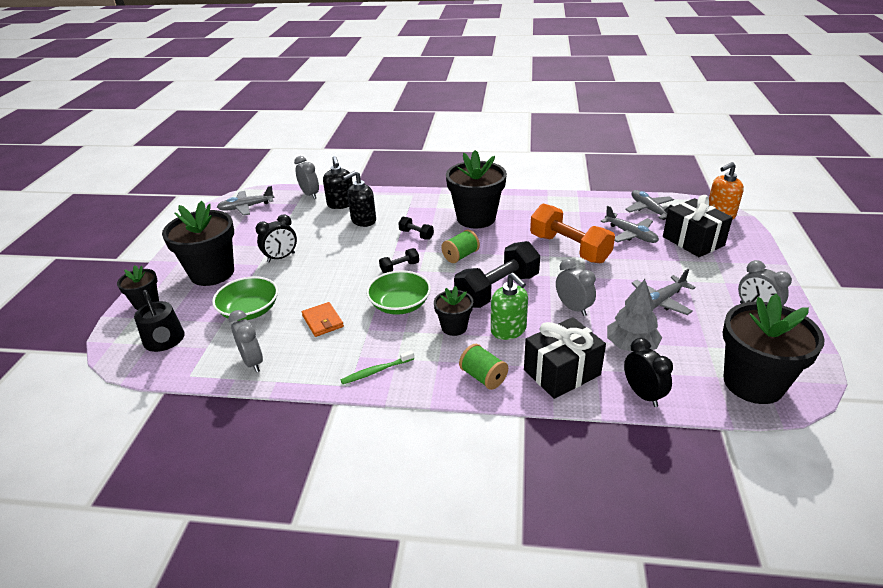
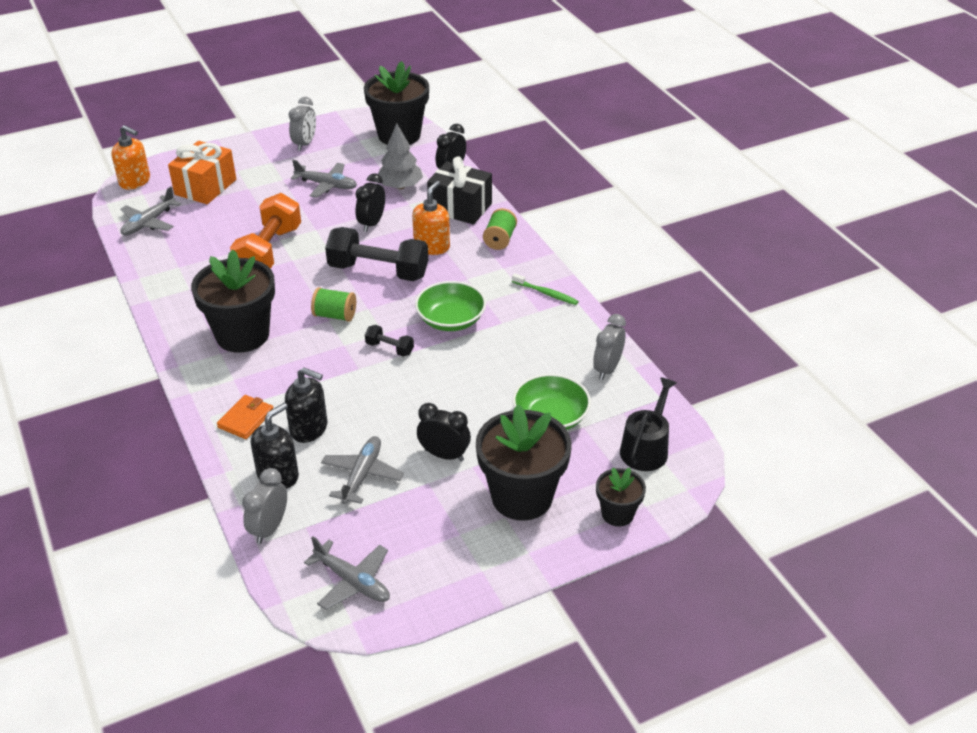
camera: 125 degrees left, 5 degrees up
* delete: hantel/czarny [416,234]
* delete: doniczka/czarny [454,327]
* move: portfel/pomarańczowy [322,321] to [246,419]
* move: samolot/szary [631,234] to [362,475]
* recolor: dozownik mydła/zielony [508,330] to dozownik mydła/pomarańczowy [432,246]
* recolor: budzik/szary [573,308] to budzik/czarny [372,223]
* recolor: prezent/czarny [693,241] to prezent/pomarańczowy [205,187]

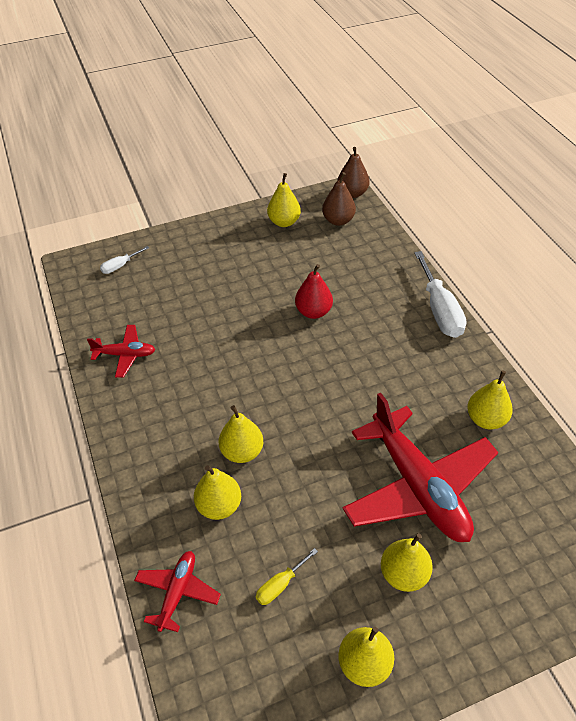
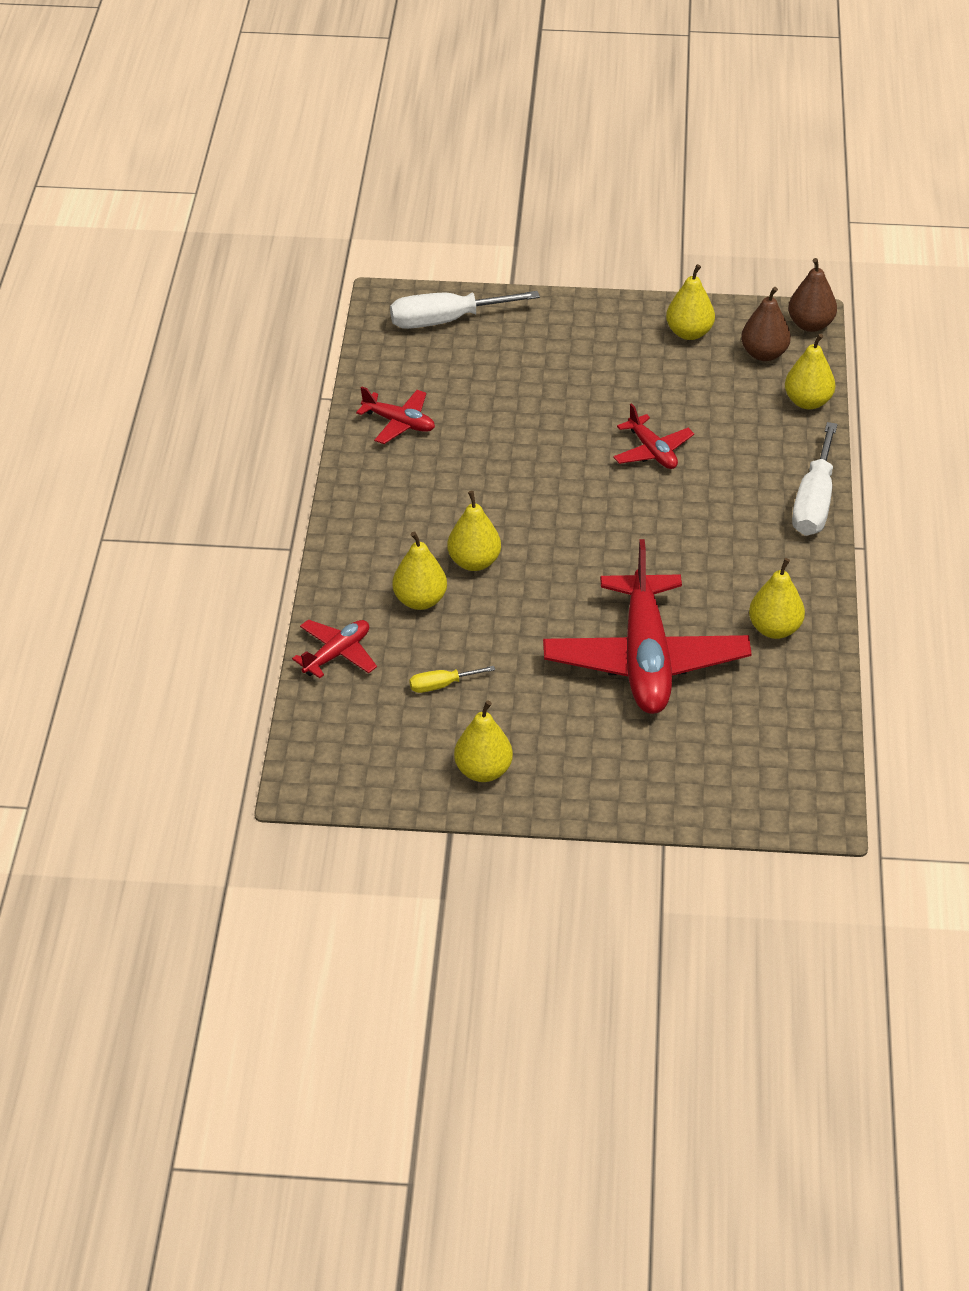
camera: 25 degrees right, 5 degrees down
* move: gruszka/żółty [403,574] to [808,402]
* replace: gruszka/czerwony [313,312] to samolot/czerwony [652,451]
* resize: śrubokręt/biały [120,266] = [446,321] x2.02

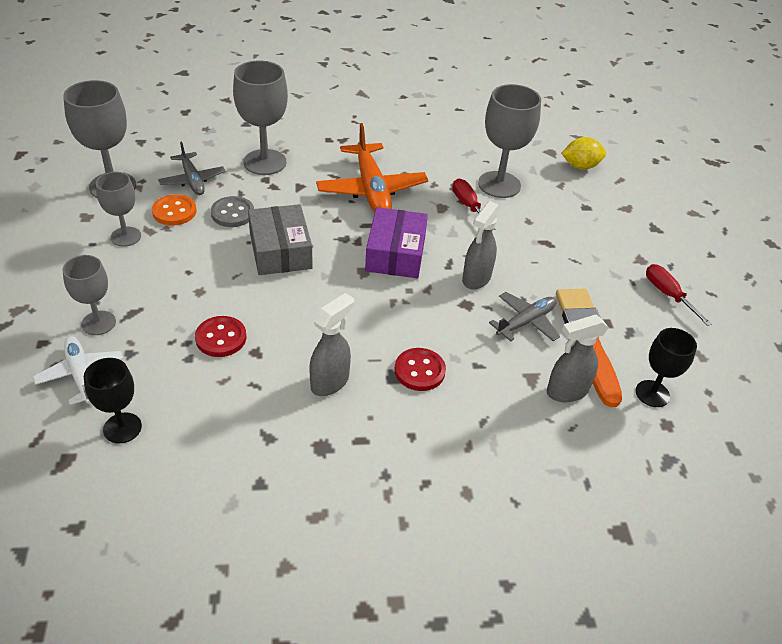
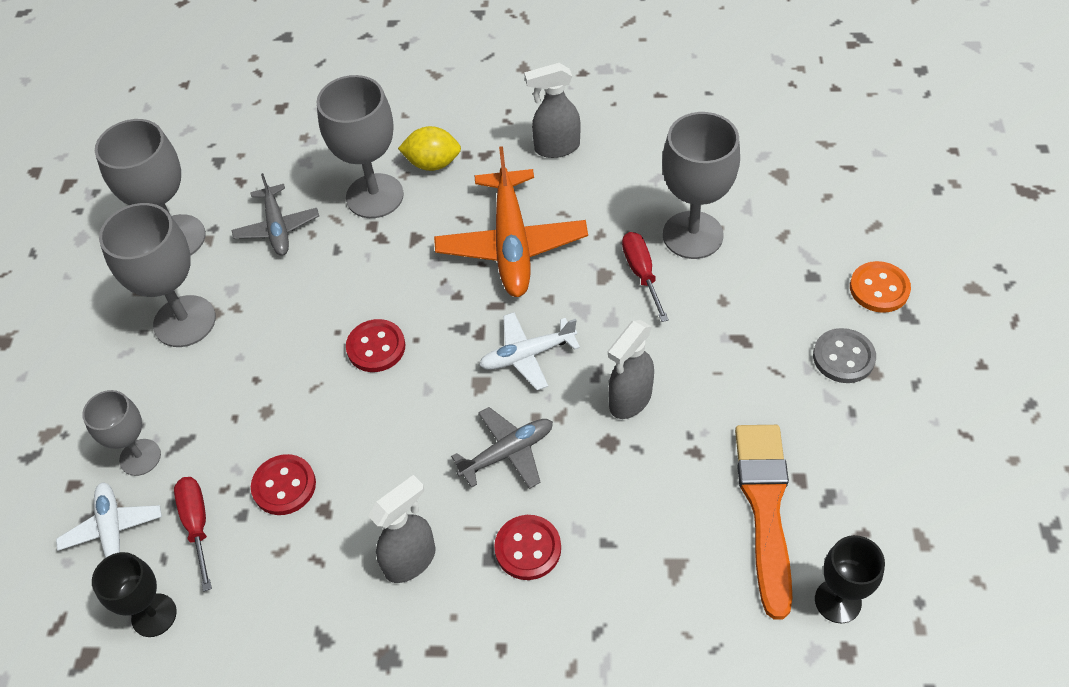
camera: 15 degrees right, 10 degrees up
* move: guzik/pomarańczowy [174,212] to [879,288]
* move: guzik/szary [232,213] to [843,357]
* move: samolot/szary [526,322] to [508,453]
* move: spryskiwacz/szary [566,392] to [556,148]
* move: cytryna/żółty [580,166] to [433,163]
* move: śrubokręt/czerwony [668,295] to [197,525]
* replace: pudełko/szary [280,250] to guzik/czerwony [376,347]
* replace: pudełko/fioletowy [395,253] to samolot/biały [527,355]
* resize: kielich/szary [126,236] = [184,321] x1.64

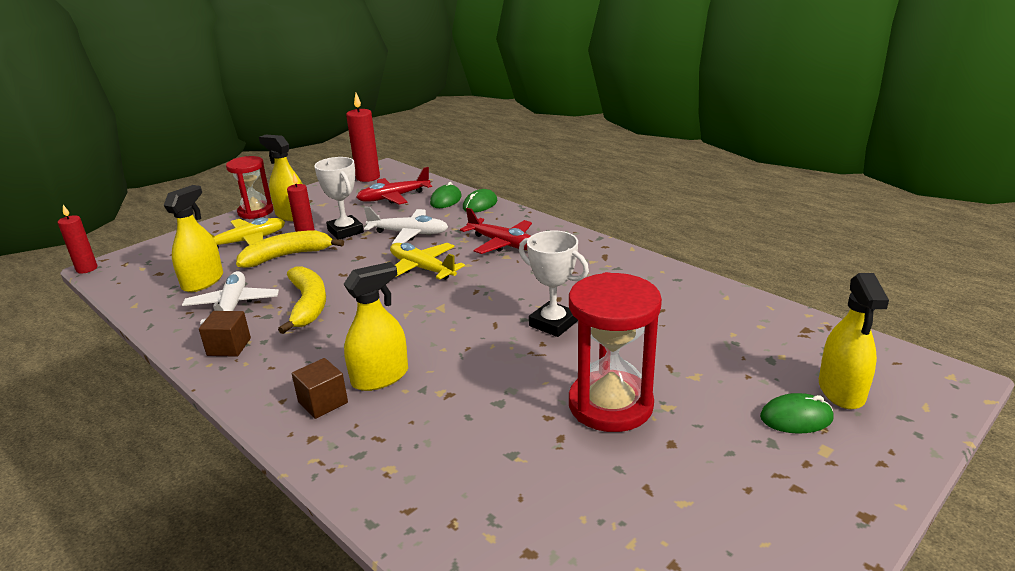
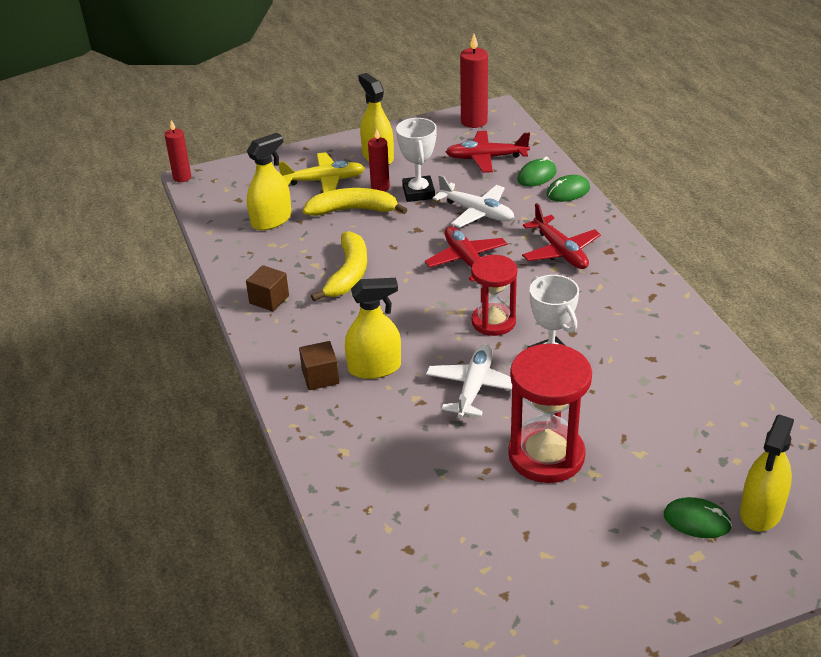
camera: 25 degrees right, 10 degrees up
* move: samolot/biały [232,307] to [474,387]
* move: klepsydra/czerwony [255,212] to [493,322]
* recolor: samolot/żółty [422,268] to samolot/czerwony [467,261]

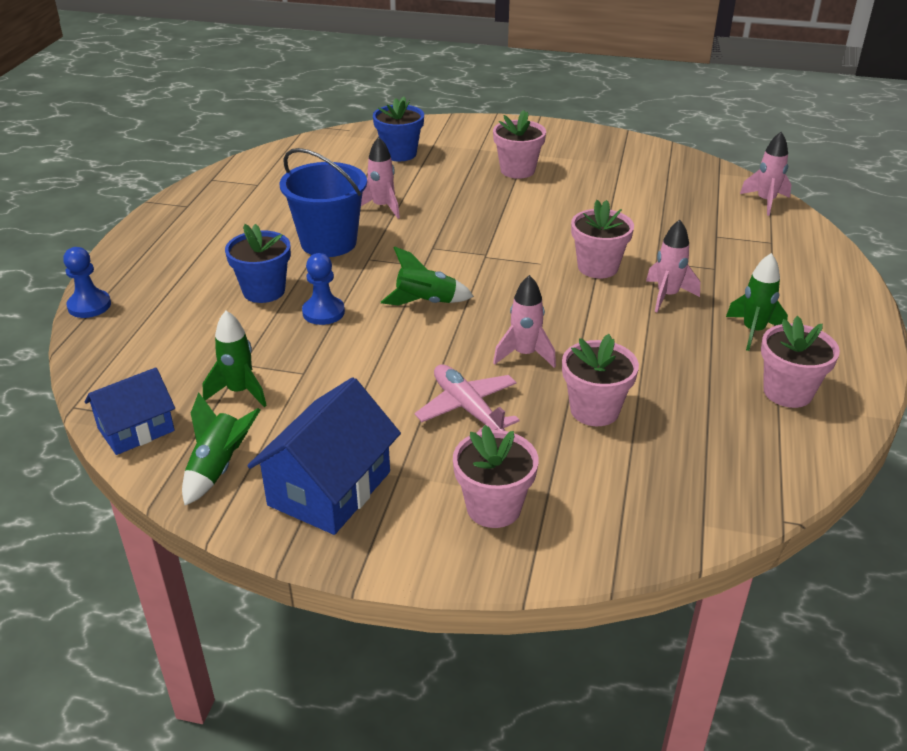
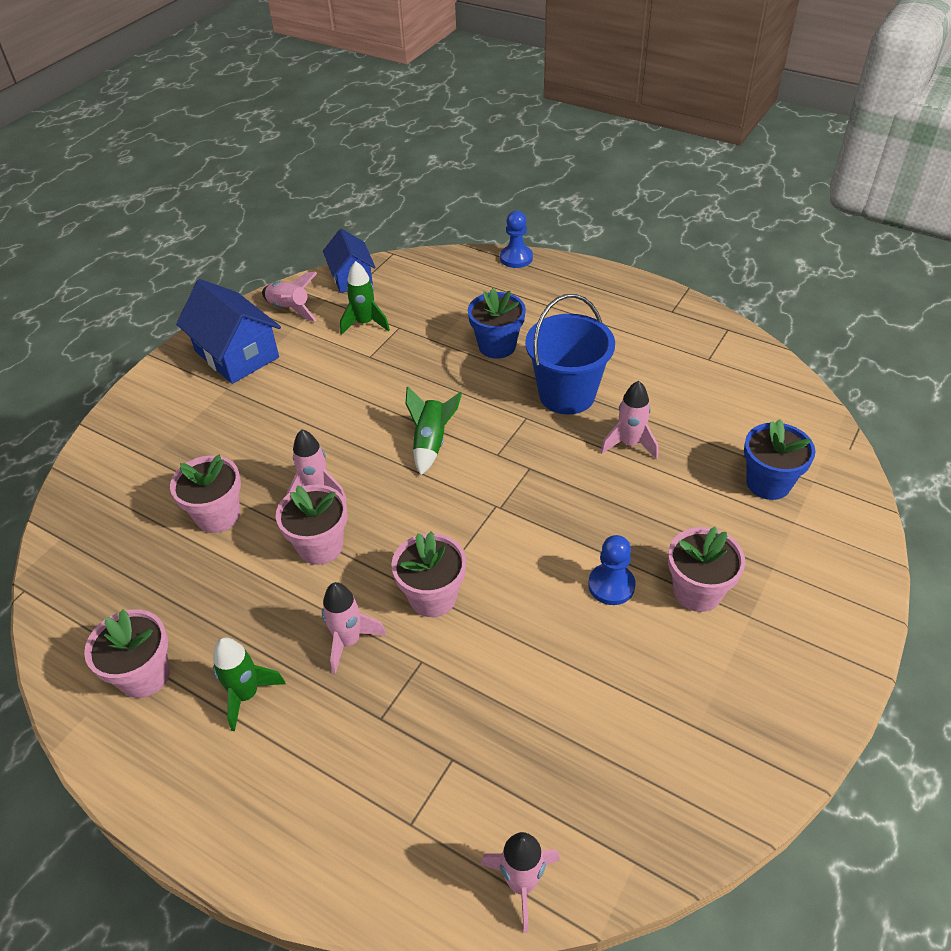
camera: 110 degrees right, 10 degrees up
* delete: samolot/różowy [467,408]
* move: pionek/niebieski [323,312] to [611,585]
* move: doniczka/różowy [493,507] to [320,546]
* recolor: rakieta/zielony [219,468] to rakieta/różowy [290,309]

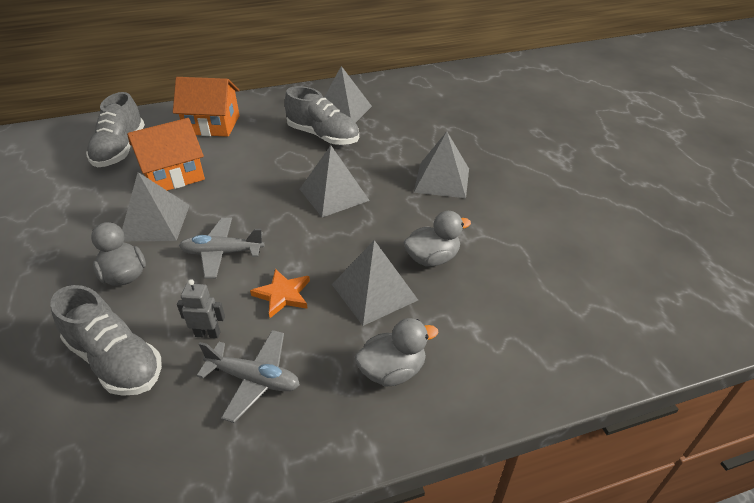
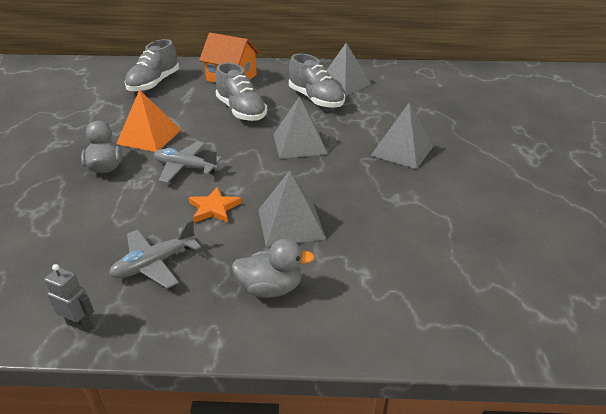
camera: 20 degrees right, 5 degrees down
* delete: domek/pomarańczowy [173,175]
* delete: kaczka/szary [432,258]
* move: but/szary [116,360] to [241,111]
* move: robot/szary [208,334] to [80,324]
* recolor: piramida/szary [155,222] to piramida/pomarańczowy [149,136]
* rotate: samolot/szary [254,379] = [155,263] 105 degrees clockwise

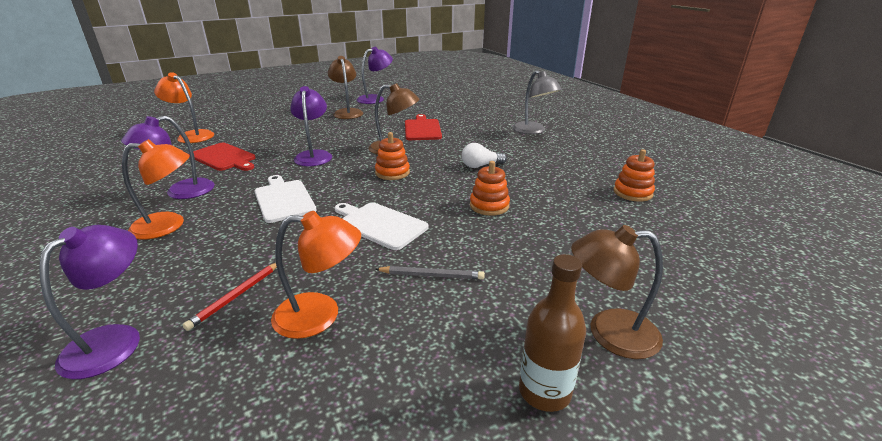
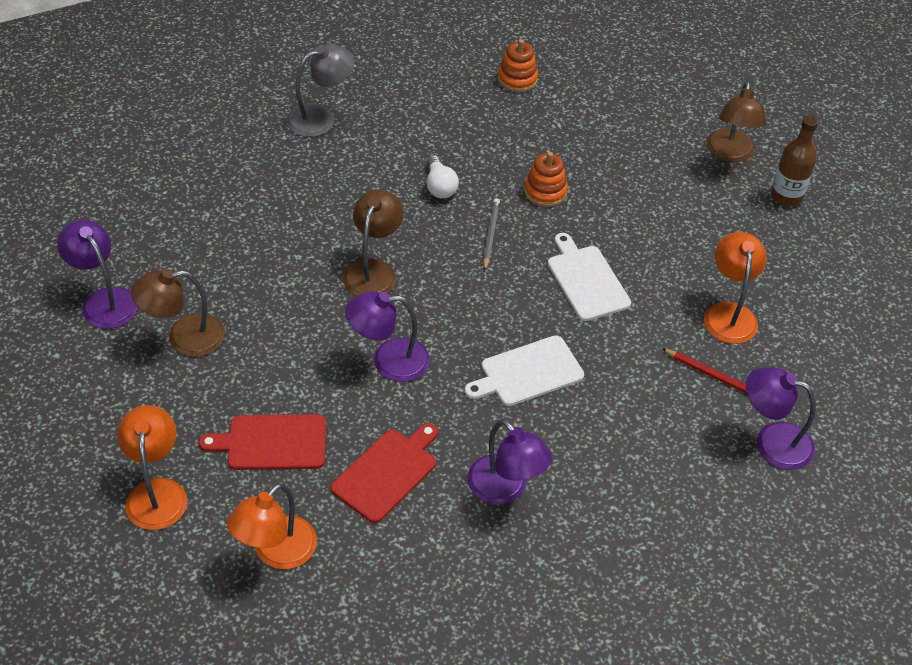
camera: 90 degrees left, 20 degrees up
* delete: zabawka nakładanka/pomarańczowy [392,173]
* move: lampka/pomarańczowy [169,225] to [156,492]
* move: ołówek/szary [431,275] to [490,235]
* move: deska do krojenia/czerwony [422,129] to [272,443]
* rotate: deska do krojenia/biały [380,225] = [586,280] 120 degrees clockwise

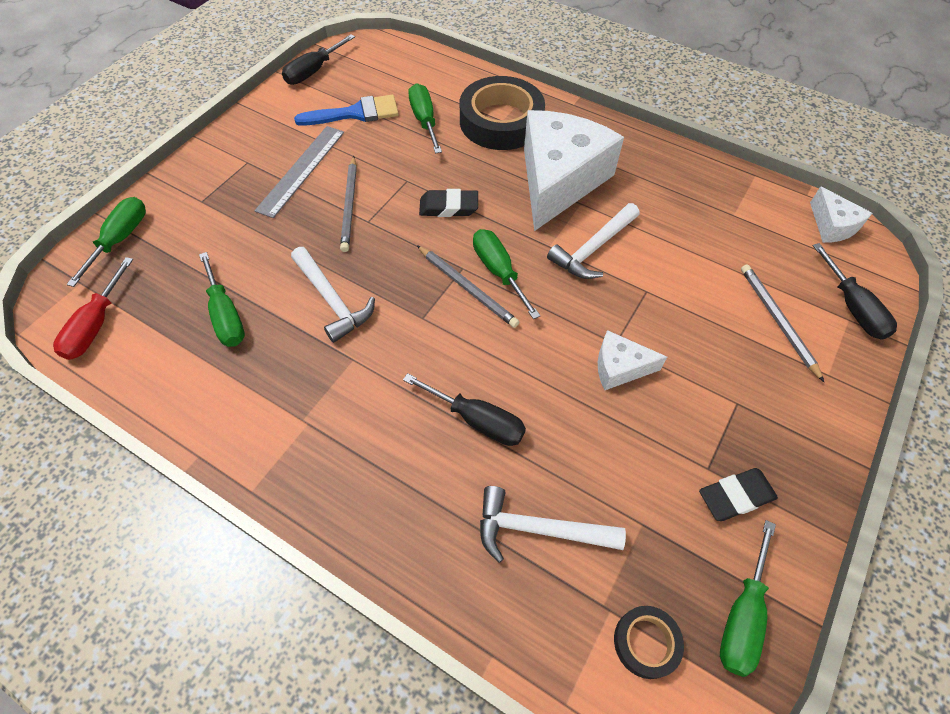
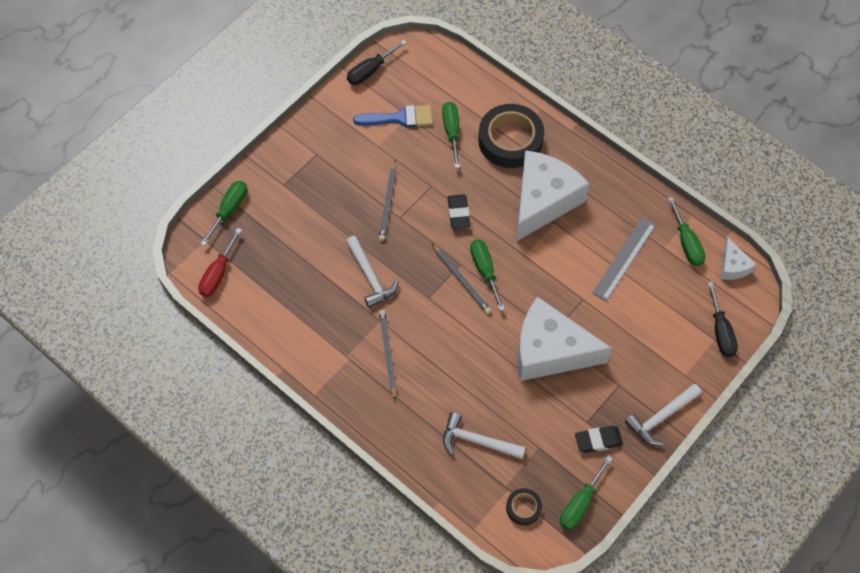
camera: 10 degrees right, 5 degrees up
* delete: śrubokręt/czarny [477,420]
* move: śrubokręt/zielony [226,315] to [686,243]
* move: linijka/szary [301,170] to [624,258]
* move: młotek/biały [593,249] to [661,417]
* move: ołówek/szary [777,321] to [387,354]
* rotate: gumka do mazania/czarny [449,207] = [458,213] 75 degrees clockwise
* resize: ser/biały [619,367] = [550,351] x2.20

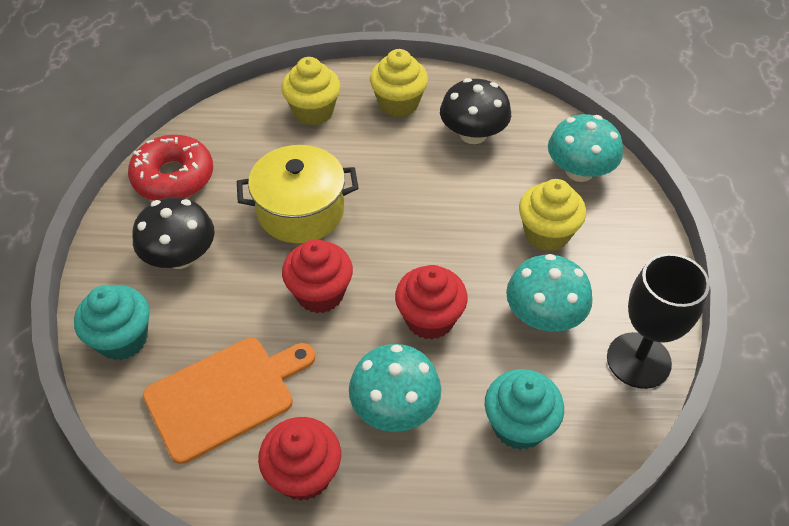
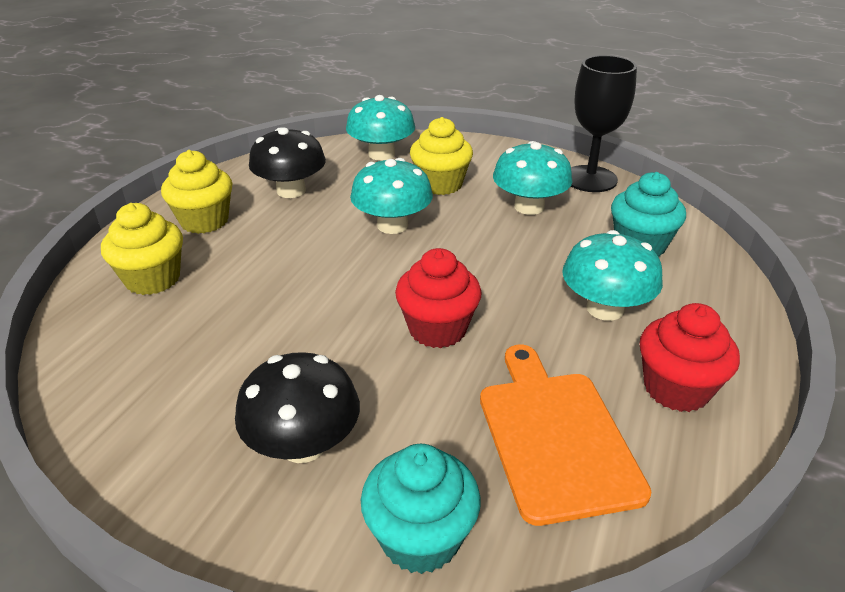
camera: 70 degrees left, 15 degrees down
* delete: donut/czerwony [173,177]
* delete: garnek/żółty [300,211]
* delete: muffinka/czerwony [429,319]
* insert: grzyb/turkusowy [392,225]

